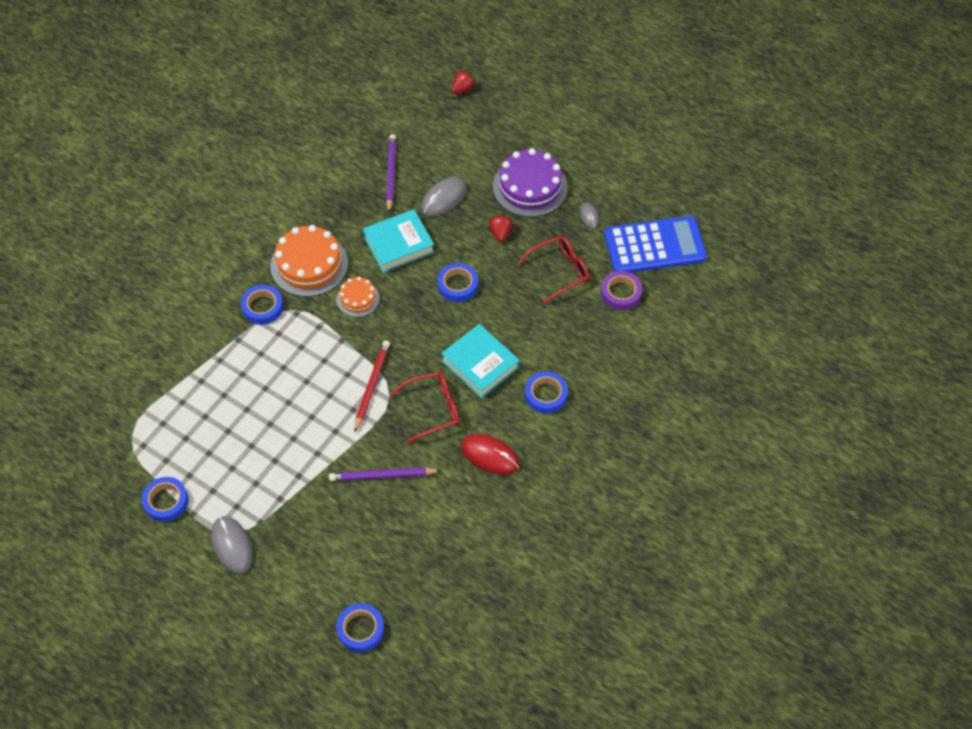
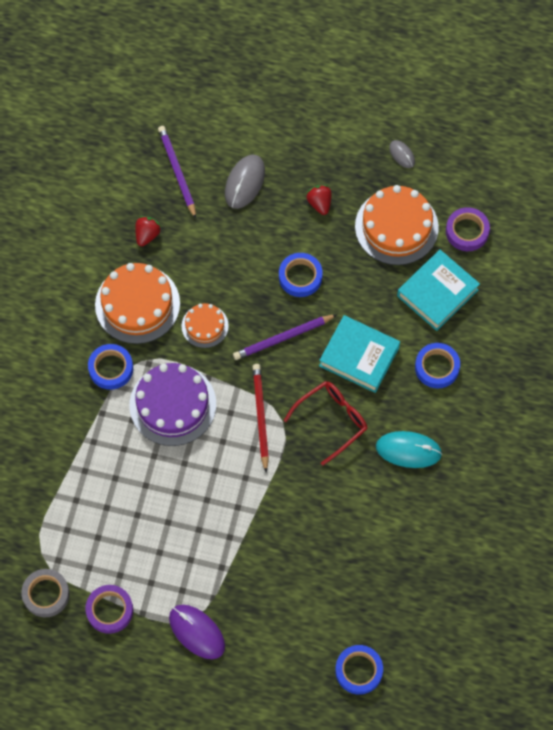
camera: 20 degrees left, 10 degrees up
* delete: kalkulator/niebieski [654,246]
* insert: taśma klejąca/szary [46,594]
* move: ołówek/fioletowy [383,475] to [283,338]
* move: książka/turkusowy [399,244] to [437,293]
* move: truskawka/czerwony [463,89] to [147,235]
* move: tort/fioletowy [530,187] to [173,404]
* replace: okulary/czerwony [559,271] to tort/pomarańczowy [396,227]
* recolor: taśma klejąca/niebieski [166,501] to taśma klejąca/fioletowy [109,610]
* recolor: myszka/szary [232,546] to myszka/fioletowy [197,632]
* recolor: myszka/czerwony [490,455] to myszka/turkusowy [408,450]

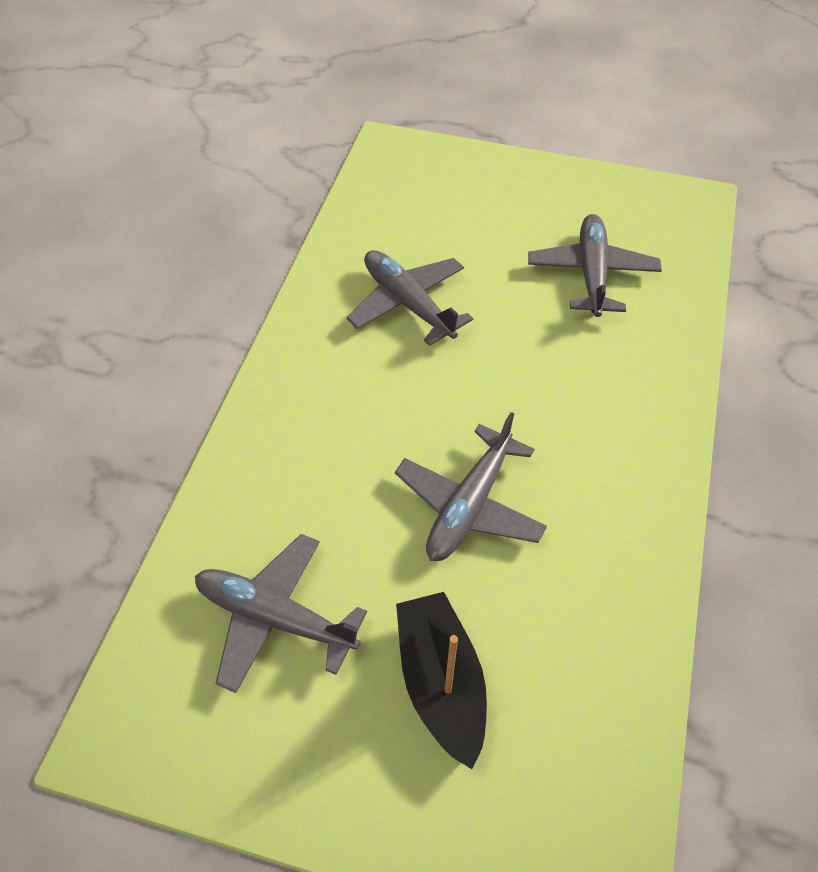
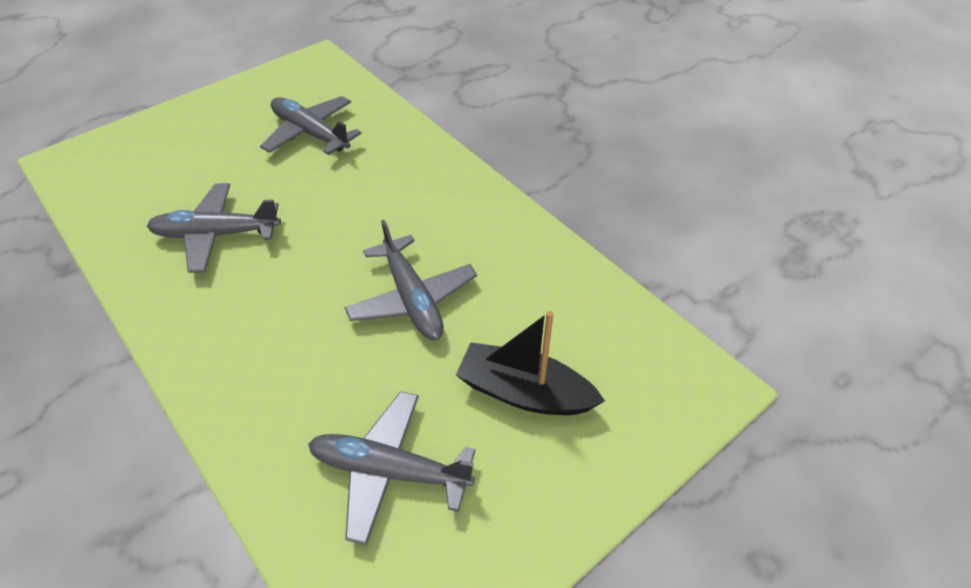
camera: 55 degrees left, 5 degrees down
* rotate: samolot/szary [275,617] = [389,471] 45 degrees clockwise

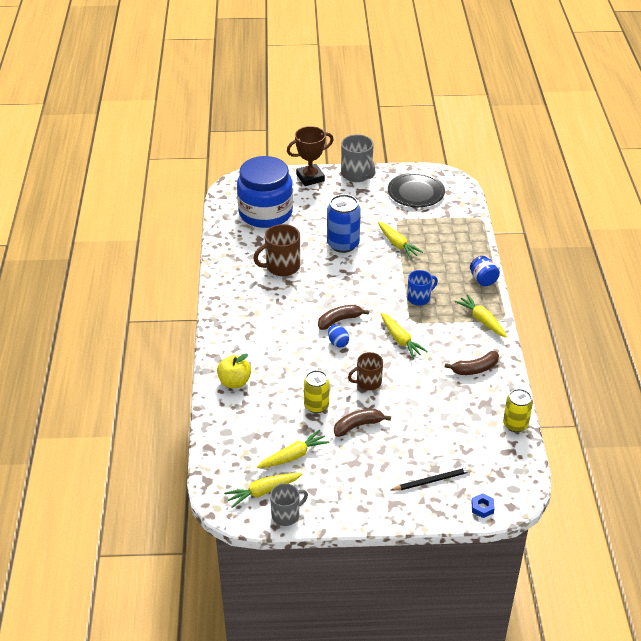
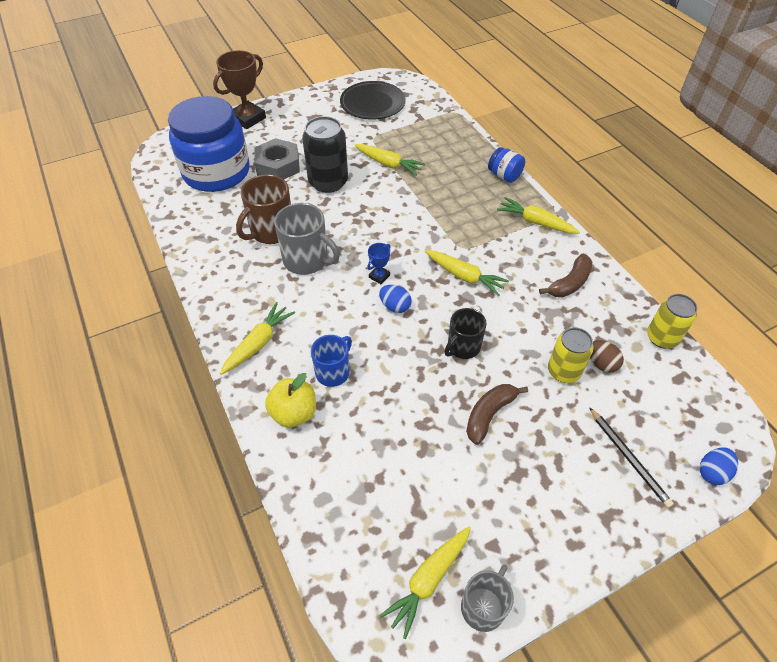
camera: 25 degrees left, 10 degrees up
* insert: nakrętka/szary [278,166]
* insert: jajko/brązowy [601,363]
* move: marchewka/żółty [293,456] to [258,343]
* move: puszka/żółty [316,405] to [563,371]
* move: kubek/szary [357,174] to [307,260]
* move: kubek/niebieski [419,298] to [333,372]
* replace: banan/brązowy [339,320] to puchar/niebieski [379,276]
* replace: nakrętka/niebieski [482,508] to jajko/niebieski [712,472]
* recolor: puszka/niebieski [343,244] to puszka/czarny [328,182]
* recolor: kubek/brązowy [368,382] to kubek/czarny [463,347]
* rotate: ołówek/czarny [432,480] = [629,458] 105 degrees clockwise

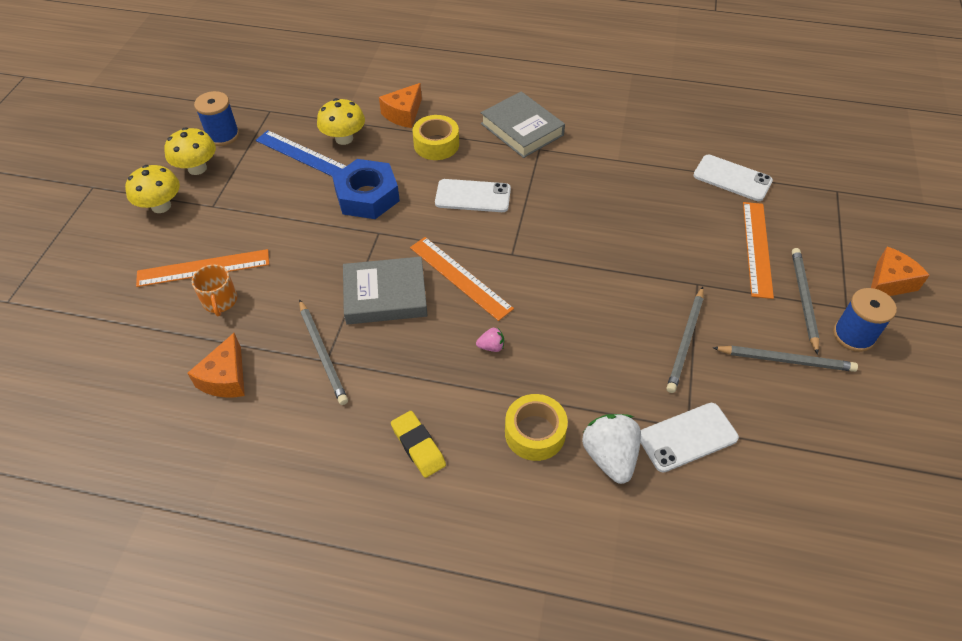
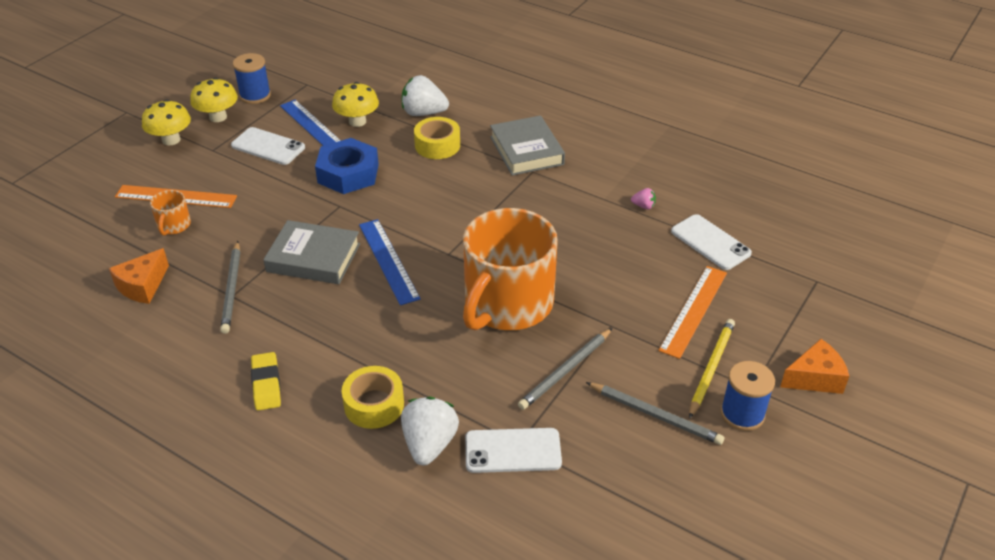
camera: 20 degrees right, 10 degrees down
* insert: kubek/pomarańczowy [507,304]
* move: telefon/biały [473,196] to [268,147]
* move: truskawka/różowy [491,346] to [643,206]
* replace: ser/pomarańczowy [403,114] to truskawka/biały [423,113]
* recolor: linijka/pomarańczowy [460,277] to linijka/niebieski [388,261]
* recolor: ołówek/szary [803,299] to ołówek/żółty [711,368]

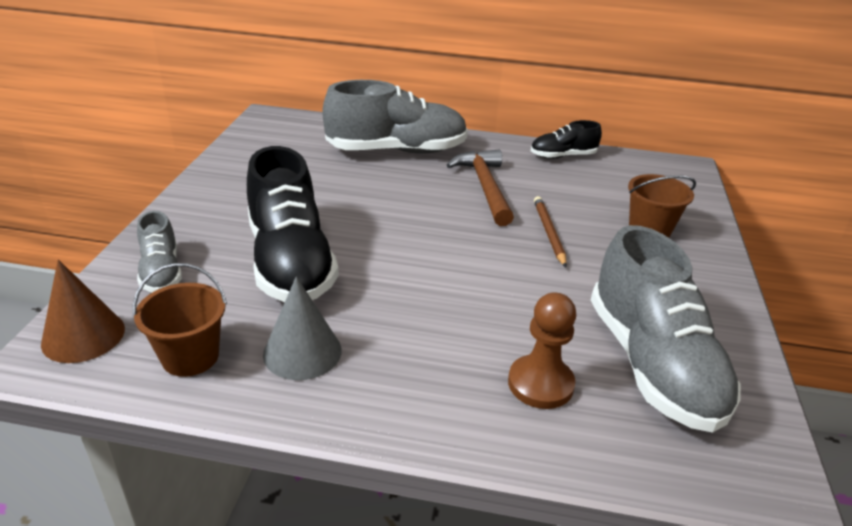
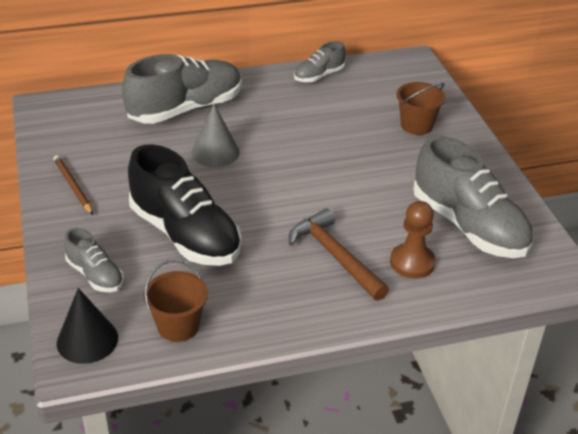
camera: 25 degrees left, 5 degrees up
* move: stożek/szary [302,352] to [215,152]
* move: młotek/brązowy [485,187] to [335,256]
* move: ołówek/brązowy [549,233] to [73,186]
* recolor: stożek/brązowy [83,336] to stożek/czarny [87,340]
* recolor: but/czarny [563,156] to but/szary [319,76]

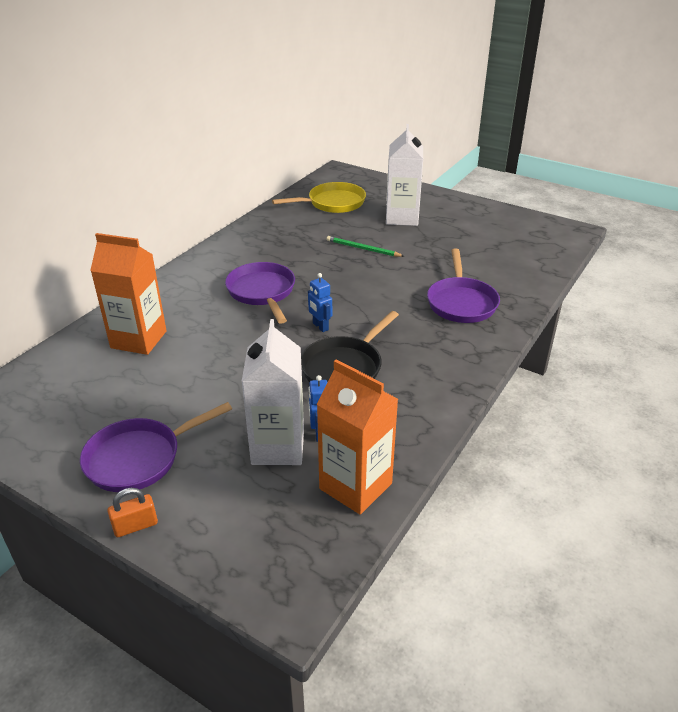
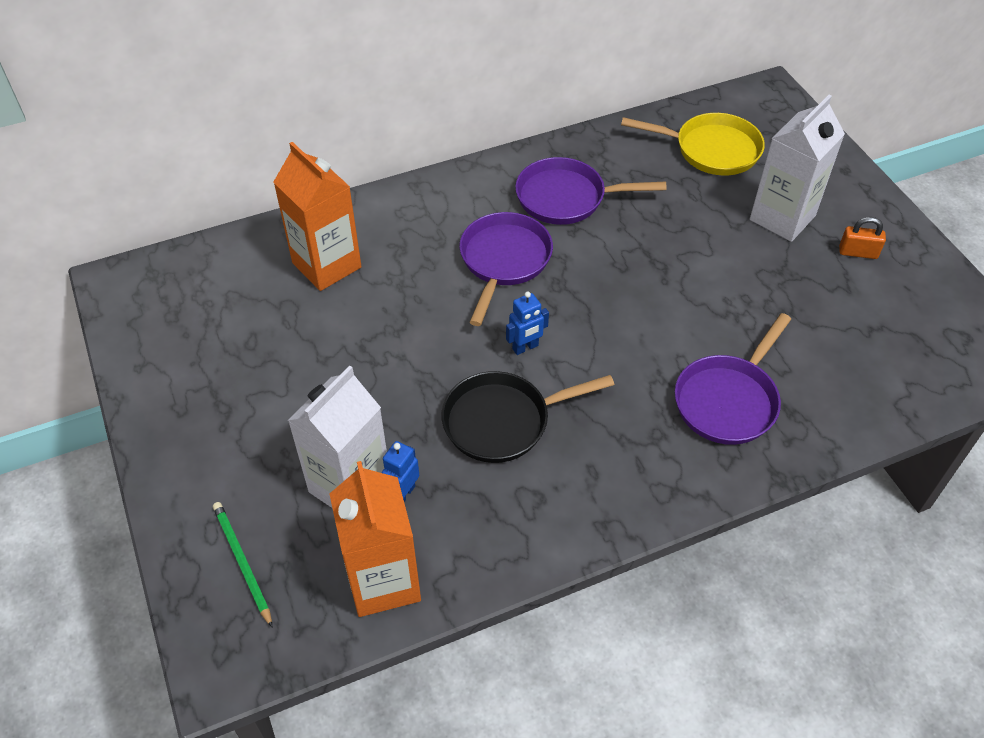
camera: 35 degrees right, 15 degrees up
* move: patelnia/fioletowy [139,458] to [566,198]
* move: kłódka/pomarańczowy [135,526] to [858,252]
* move: ołówek/zielony [363,249] to [242,562]
* rotate: robot/niebieski [320,327] = [525,347] 120 degrees counterclockwise

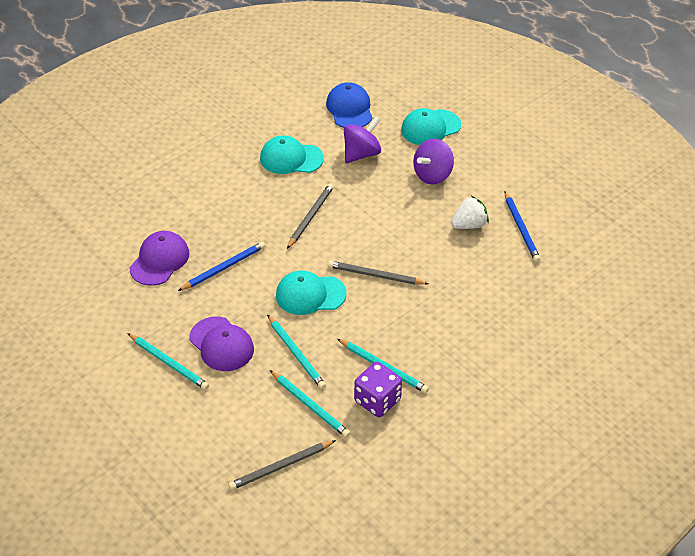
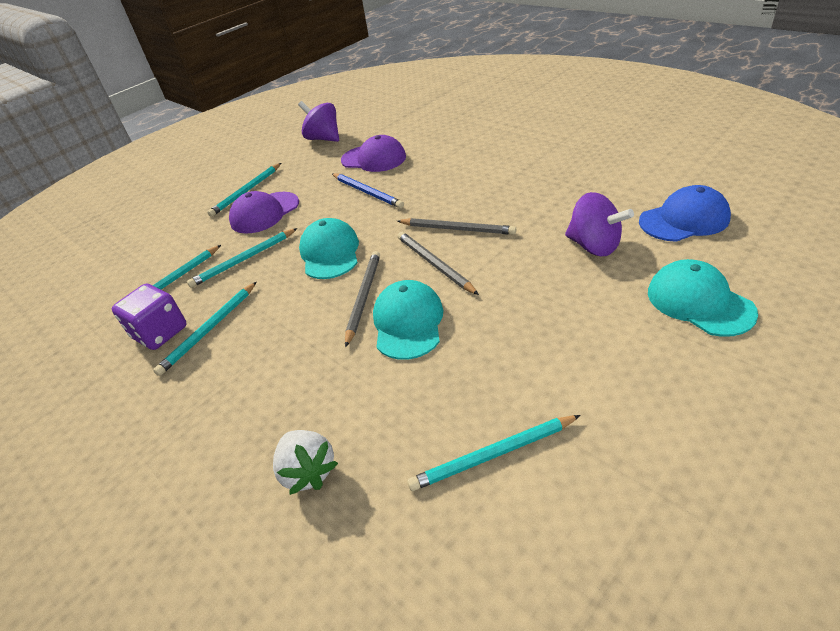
camera: 90 degrees right, 5 degrees down
* move: ołówek/szary [281,467] to [434,264]
* move: czapka/turkusowy [291,158] to [408,322]
* move: bączek/fioletowy [432,175] to [323,139]
* move: truskawka/biały [469,225] to [308,471]
* recolor: ołówek/niebieski [521,228] to ołówek/turkusowy [493,455]

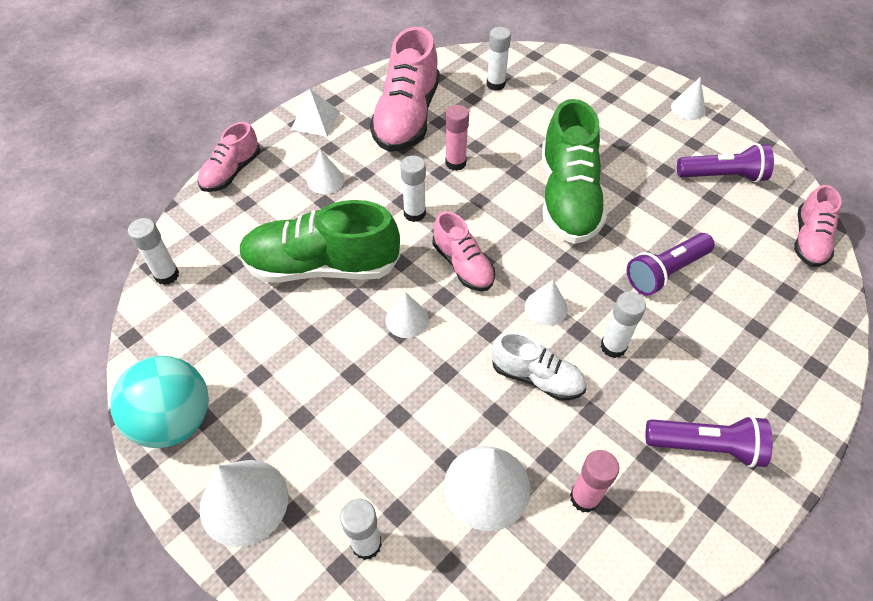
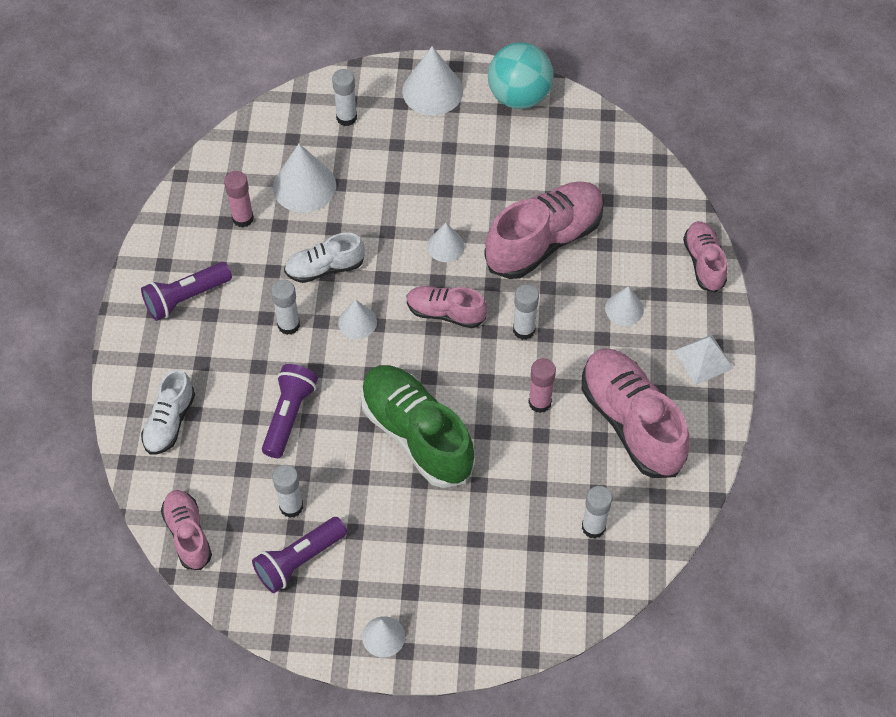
camera: 140 degrees right, 5 degrees up
* insert: but/biały [169,422]
* move: klej w sztyfcie/biały [167,275] to [291,506]
* recolor: but/zielony [322,266] to but/różowy [544,241]

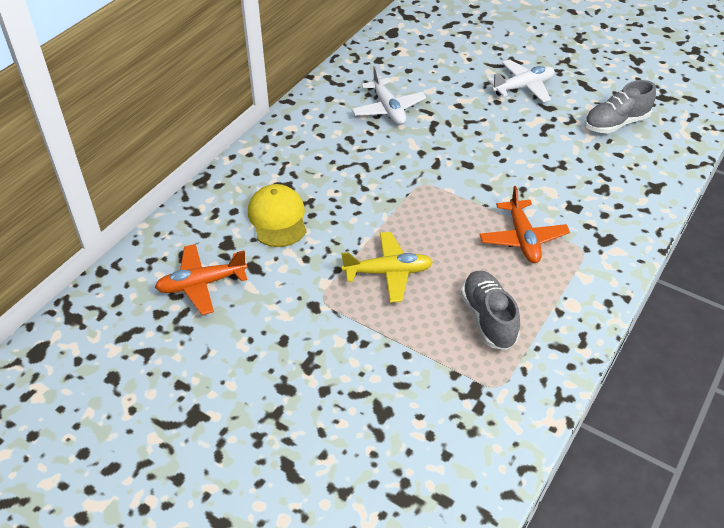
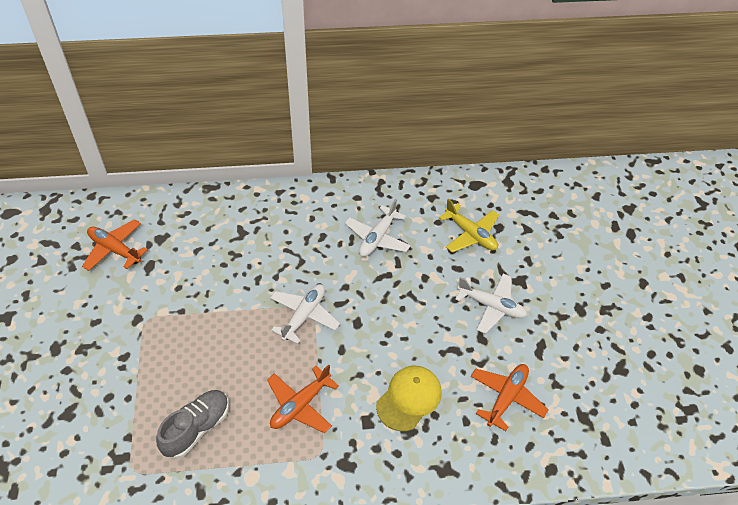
camera: 50 degrees right, 5 degrees up
* insert: samolot/biały [304,316]
* move: czapka/żółty [277,218] to [409,398]
* move: samolot/żółty [388,272] to [470,234]
* replace: but/szary [615,123] to samolot/pomarańczowy [506,398]

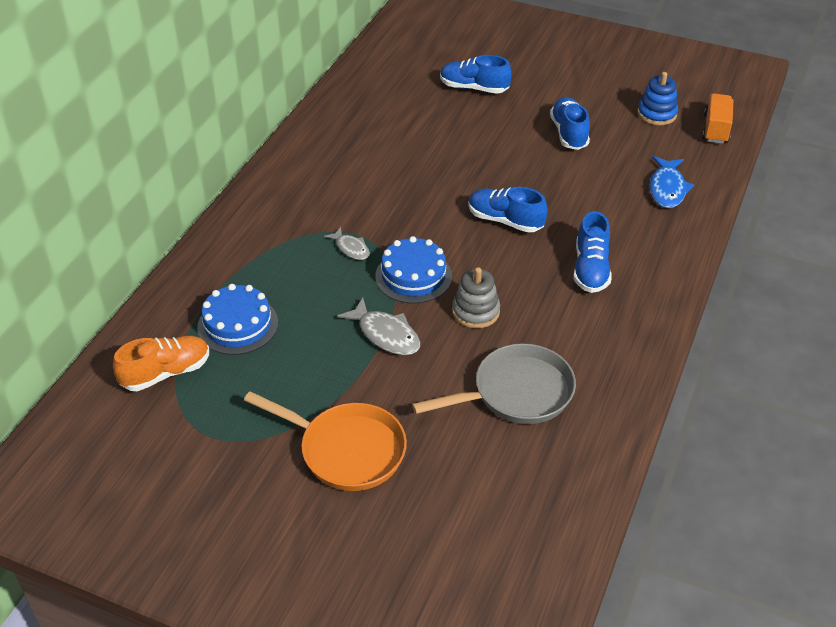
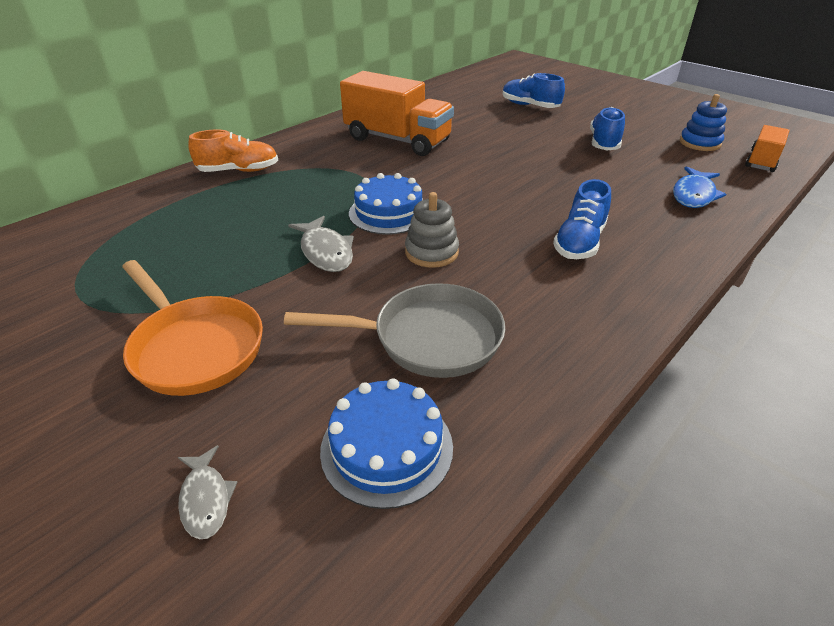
camera: 20 degrees right, 5 degrees down
* delete: but/niebieski [505,221]
* insert: ciężarówka/pomarańczowy [397,140]
* move: but/pomarańczowy [166,373] to [239,171]
* move: tort/niebieski [238,325] to [386,448]
* move: ryba/szary [351,248] to [206,499]

